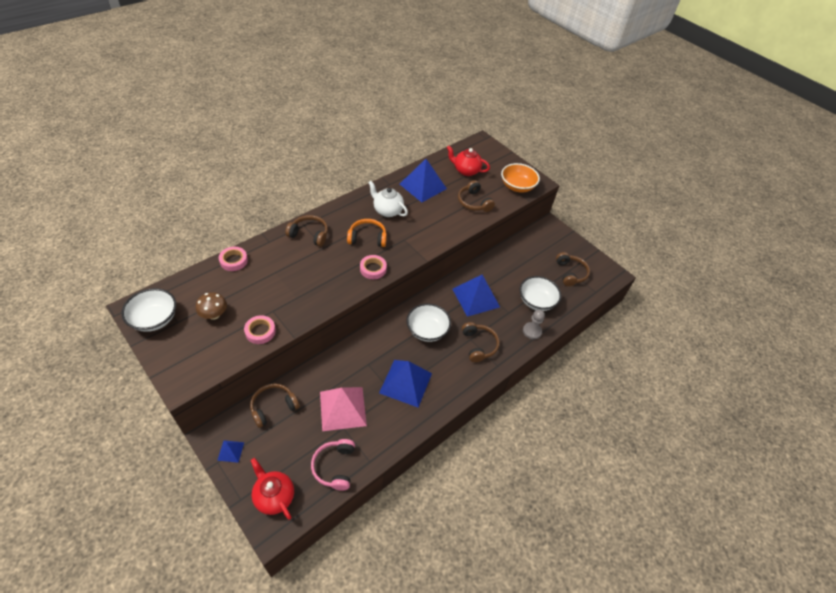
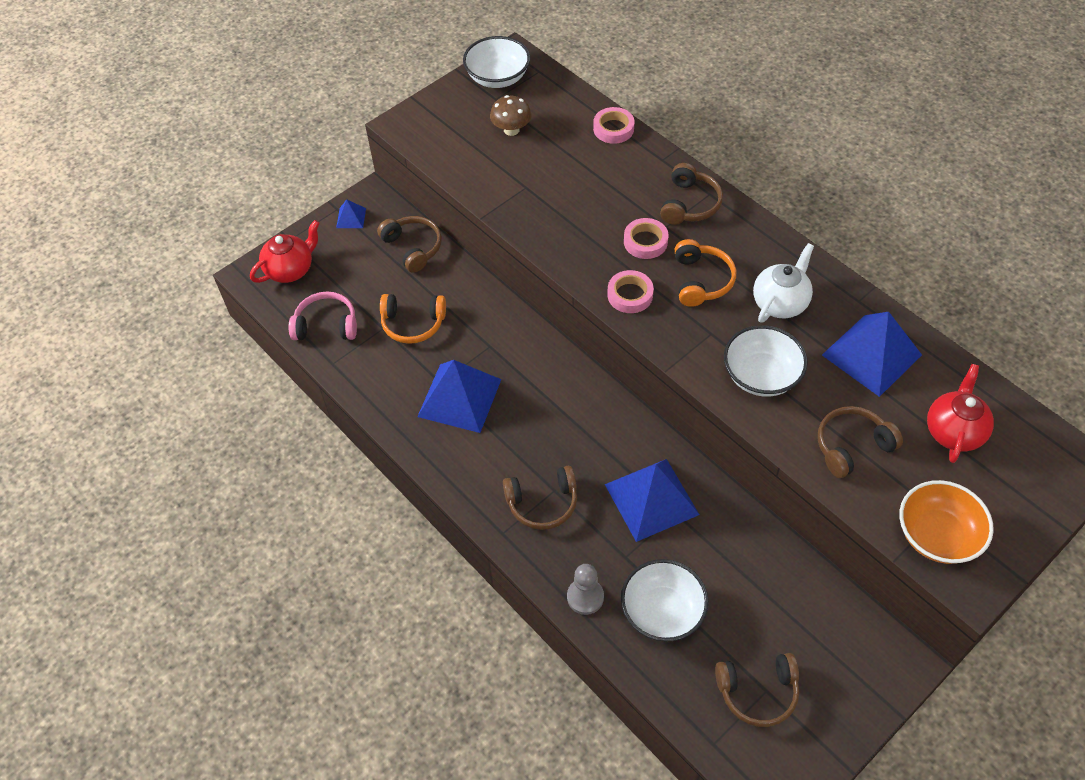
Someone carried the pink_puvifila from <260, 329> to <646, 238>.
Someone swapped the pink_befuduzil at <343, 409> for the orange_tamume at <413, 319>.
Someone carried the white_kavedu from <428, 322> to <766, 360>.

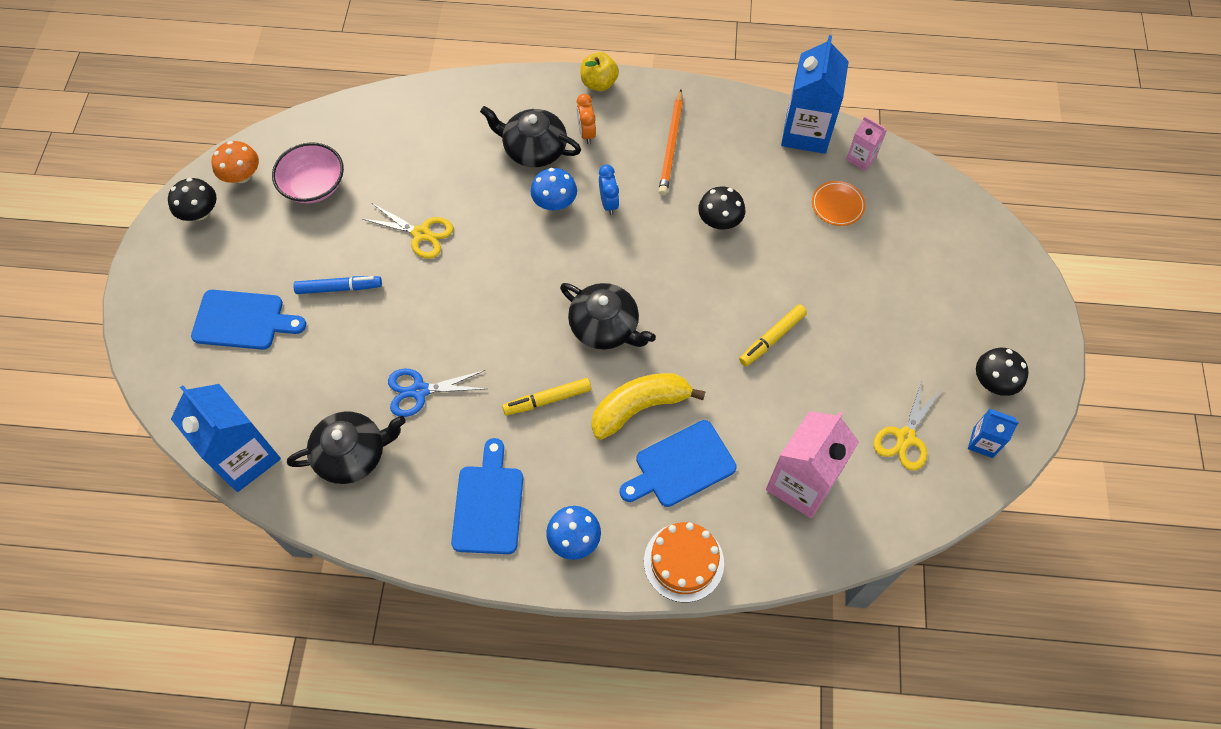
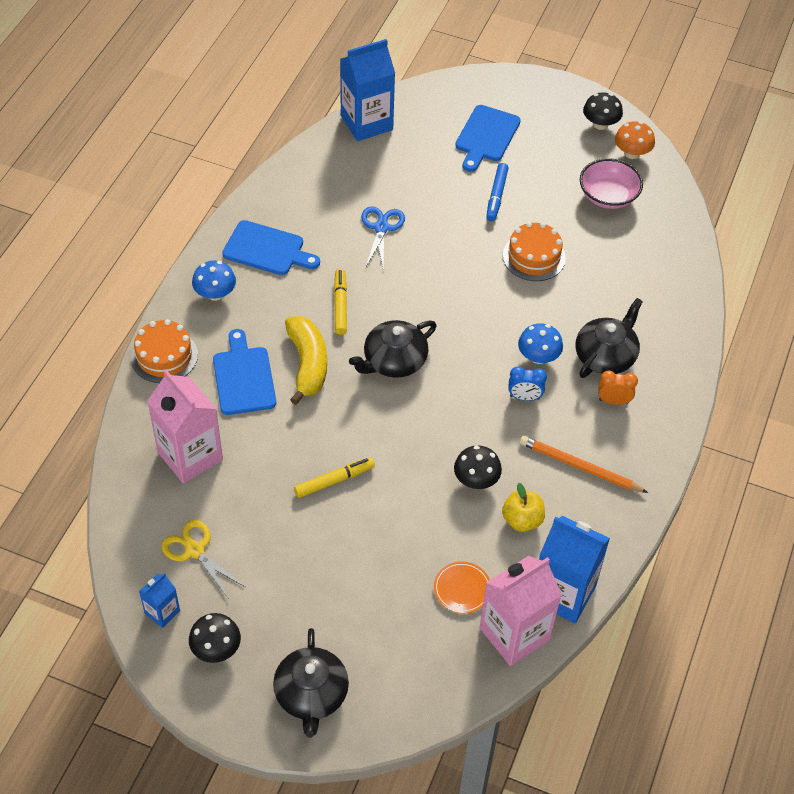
Someone carried the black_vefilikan from <346, 448> to <311, 683>.
Someone swapped the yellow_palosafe at <408, 231> for the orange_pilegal at <534, 251>.
Someone carried the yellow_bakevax from <599, 71> to <523, 507>.
Someone rotated the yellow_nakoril at <773, 335> by 90 degrees clockwise.
Someone scaled the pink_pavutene at <866, 143> by 2.02.

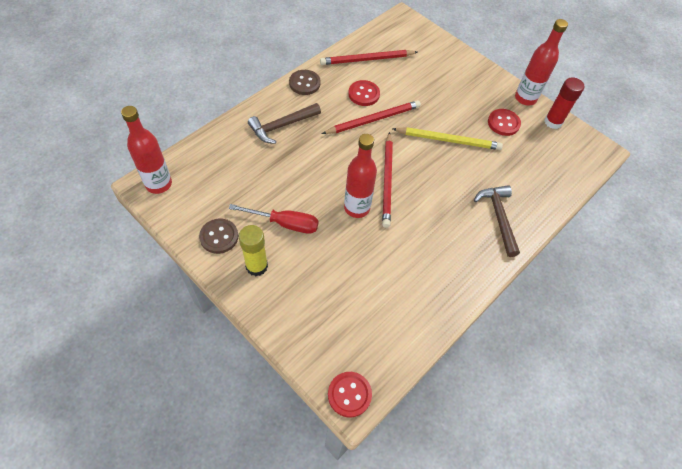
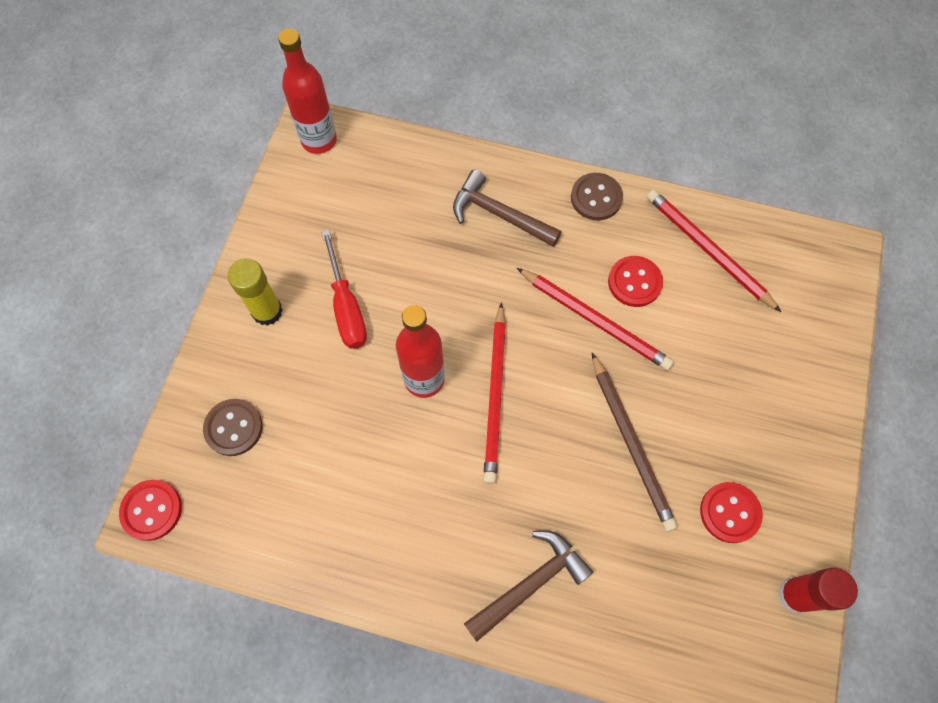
Someone carried the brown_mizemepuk from <218, 236> to <233, 427>.
Someone rotated the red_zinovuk at <387, 180> by 60 degrees counterclockwise.
Someone repainted the yellow_zinovuk at <447, 138>, which became the brown_zinovuk at <634, 442>.
Someone took away the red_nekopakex at <541, 62>.

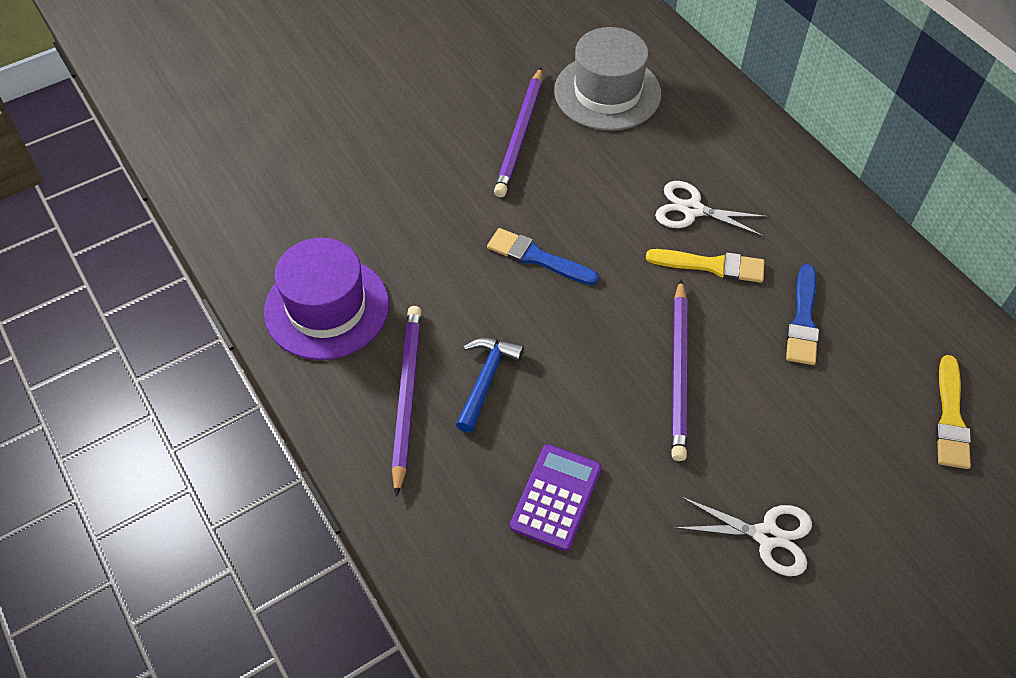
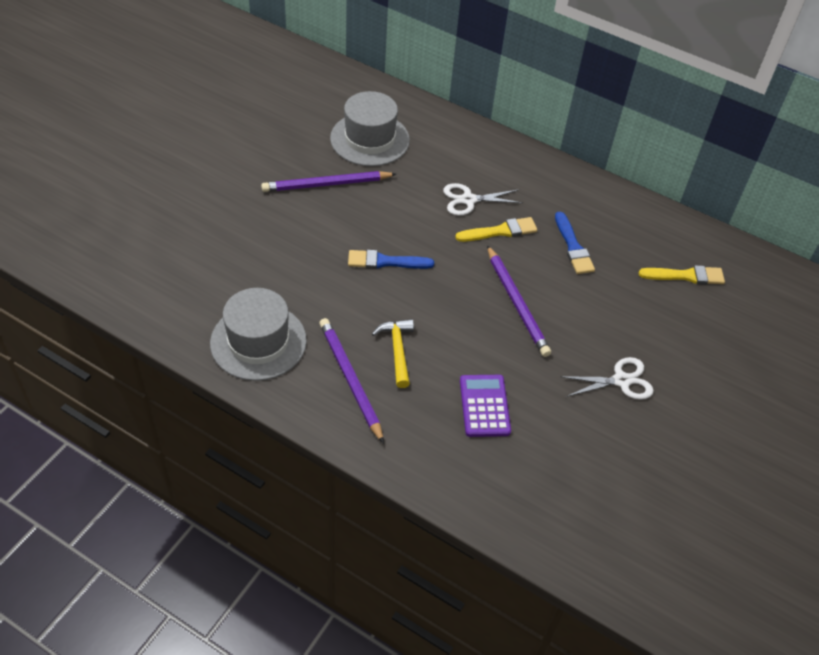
Someone repainted the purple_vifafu at <326, 299>, which became the grey_vifafu at <258, 334>.
Someone repainted the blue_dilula at <490, 385>, which became the yellow_dilula at <393, 353>.
Someone rotated the purple_zinovuk at <518, 132> by 90 degrees clockwise.
Someone rotated the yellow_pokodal at <953, 412> by 75 degrees counterclockwise.

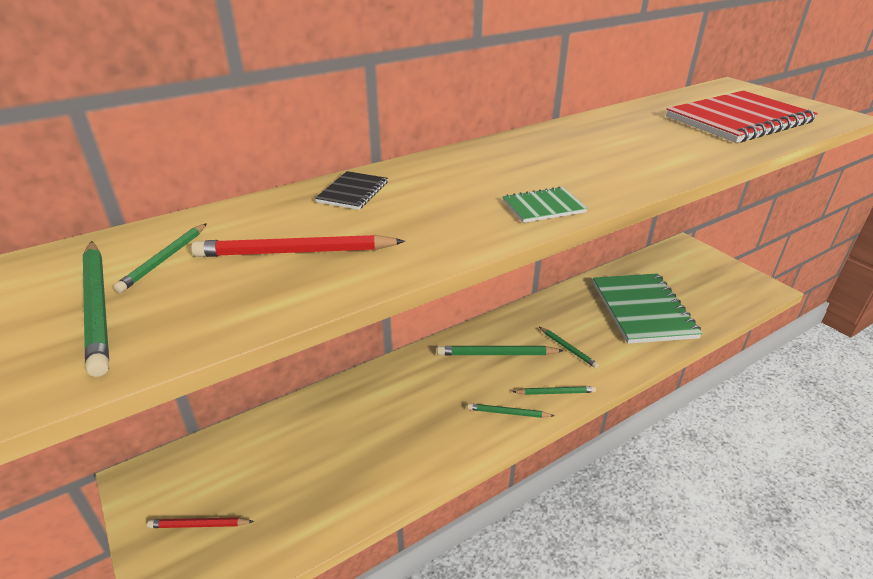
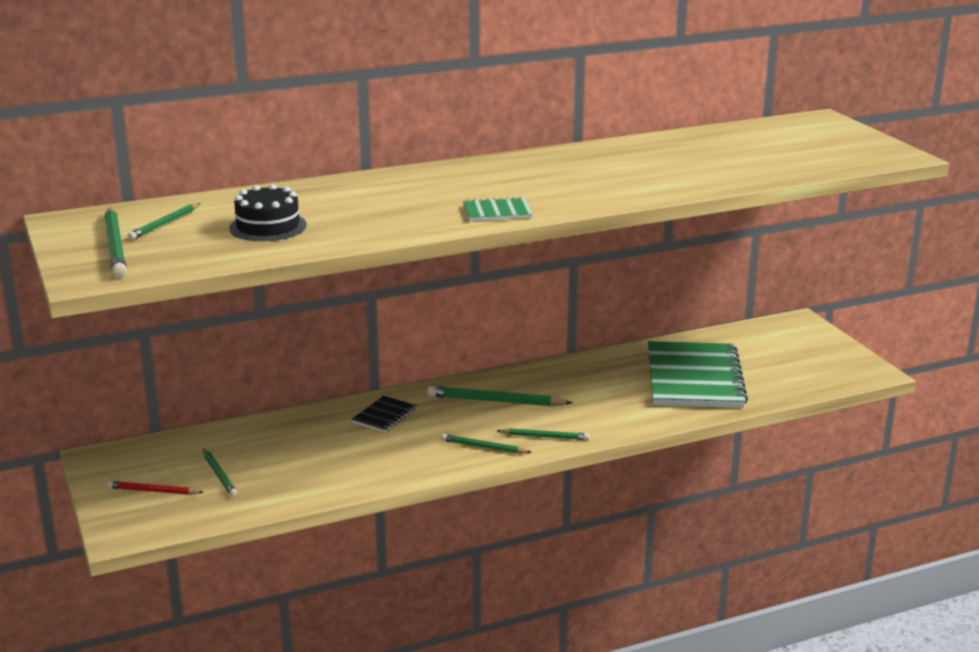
Someone swapped the red_zinovuk at <298, 246> for the black_pilegal at <268, 212>.
Someone carried the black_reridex from <351, 190> to <384, 414>.
Someone carried the green_zinovuk from <569, 347> to <220, 472>.
Someone took away the red_reridex at <742, 117>.

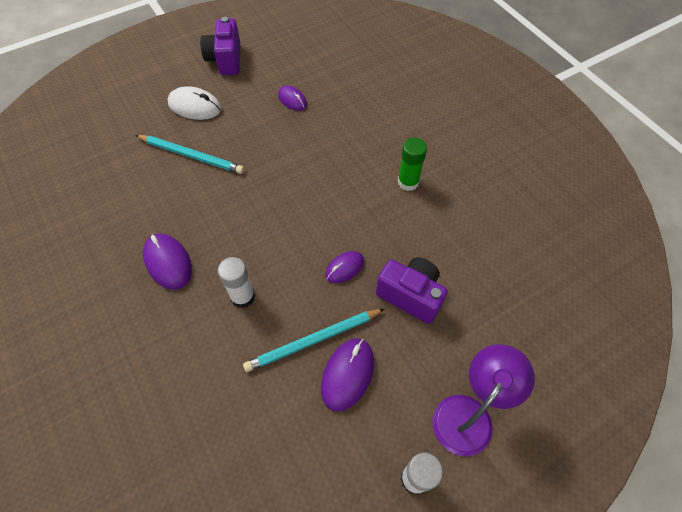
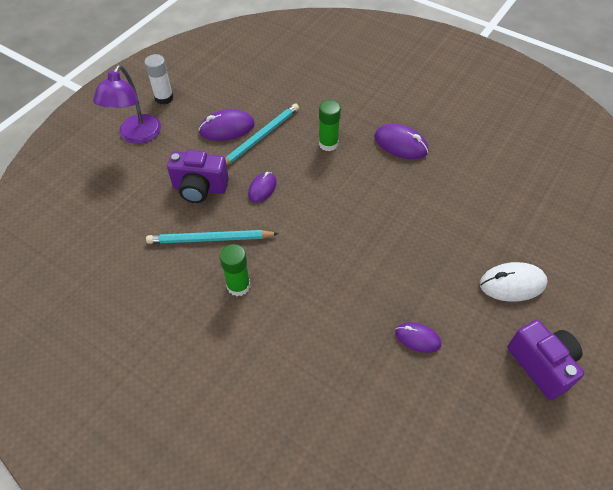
Someone carried the turquoise_zinovuk from <190, 154> to <212, 237>.
Someone repainted the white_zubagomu at <236, 282>, which became the green_zubagomu at <330, 125>.
Someone rotated the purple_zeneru at <347, 375> by 75 degrees clockwise.

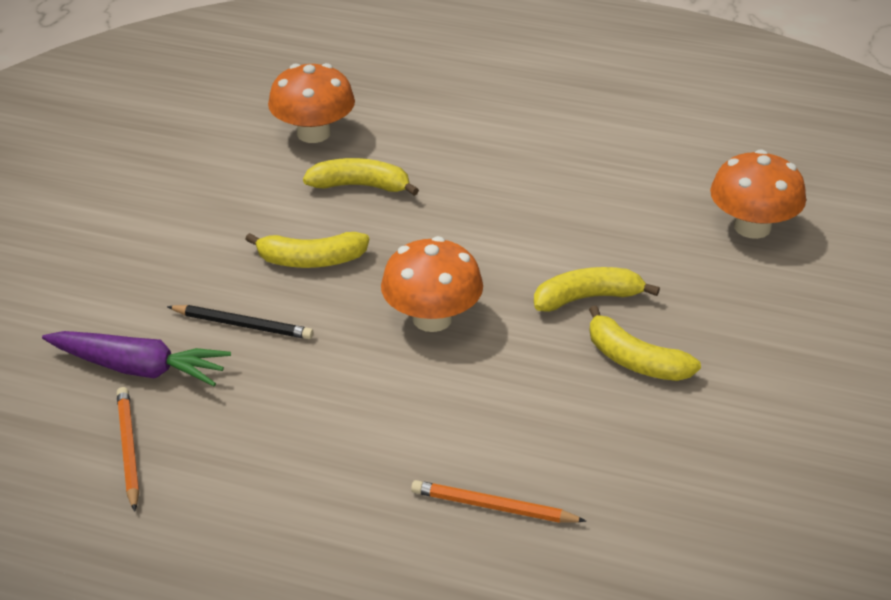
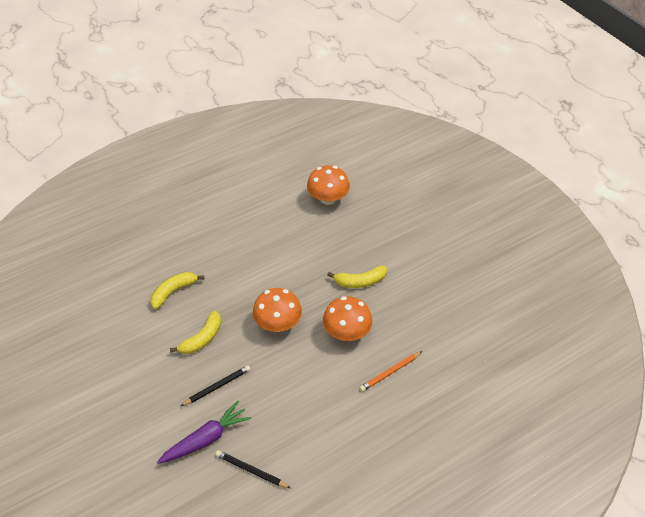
Someone repainted the orange_zinovuk at <128, 449>, which became the black_zinovuk at <252, 469>.
Someone carried the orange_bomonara from <311, 103> to <347, 318>.
Someone took away the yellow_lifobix at <597, 289>.

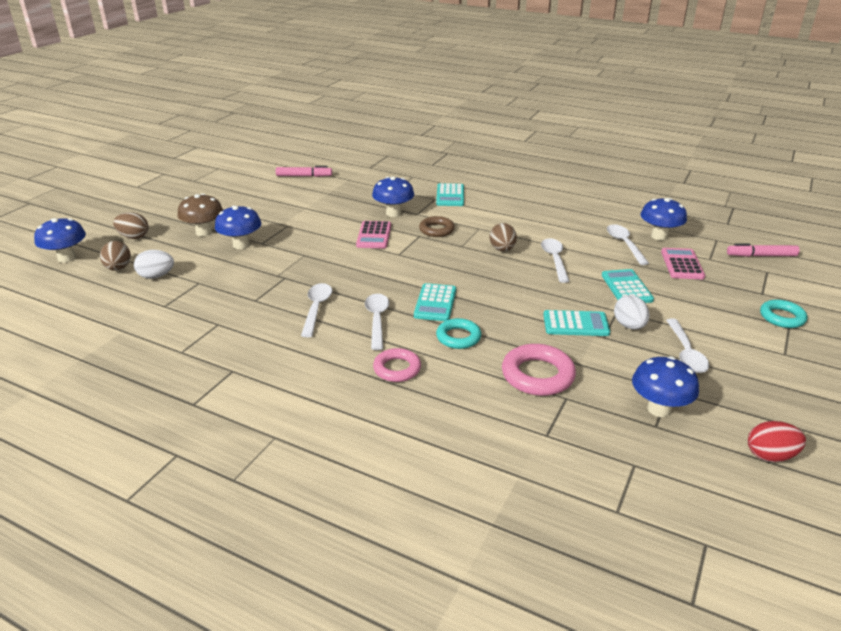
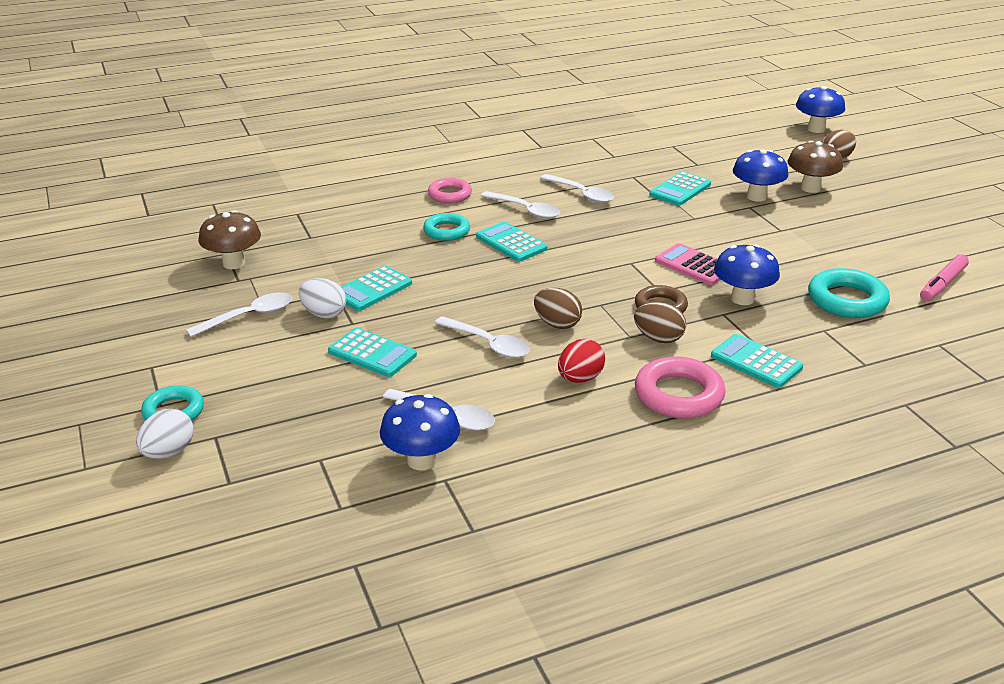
Someone carried the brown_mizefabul from <115, 256> to <660, 322>.
Someone carried the white_mizefabul from <154, 264> to <164, 434>.
Someone carried the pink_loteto from <539, 370> to <680, 387>.
Someone repainted the blue_bomonara at <665, 386>, which became the brown_bomonara at <230, 239>.
Someone took away the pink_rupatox at <683, 263>.
Someone rotated the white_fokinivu at <687, 346> by 105 degrees clockwise.
Someone took away the pink_nakoril at <763, 250>.
Someone carried the red_mizefabul from <777, 441> to <581, 361>.
Someone put down the turquoise_rupatox at <680, 188>.
Someone put down the turquoise_loteto at <849, 293>.

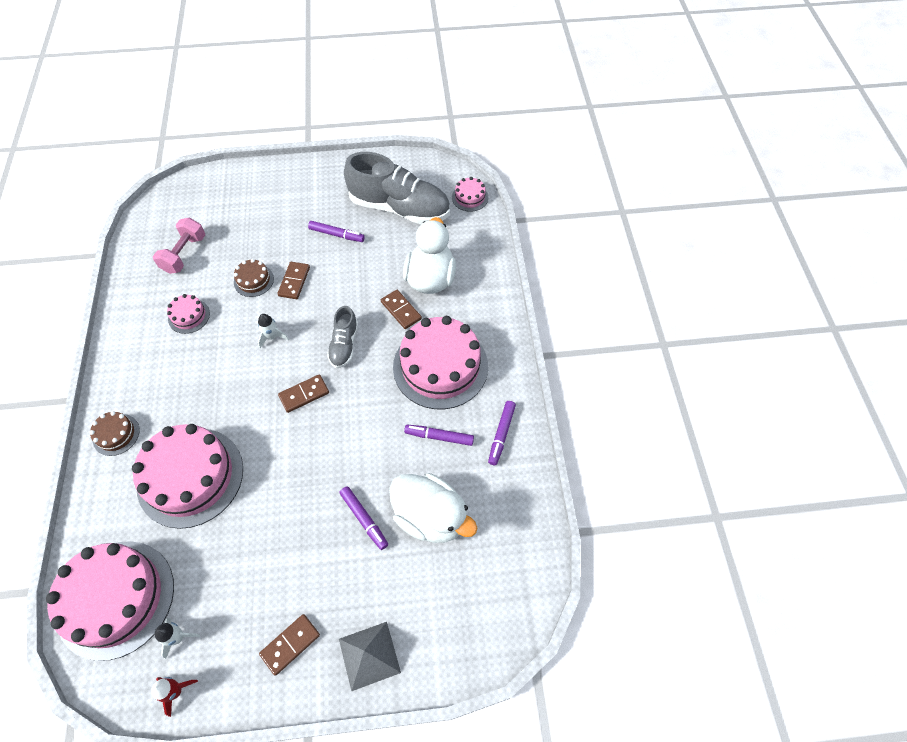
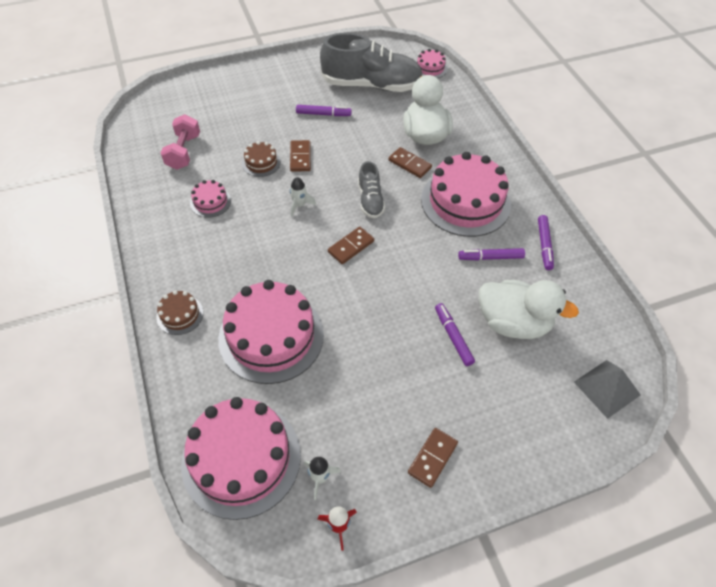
Someone rotated the purple_nakoril at <363, 518> by 150 degrees counterclockwise.
Someone carried the grey_befuduzil from <370, 657> to <607, 389>.

